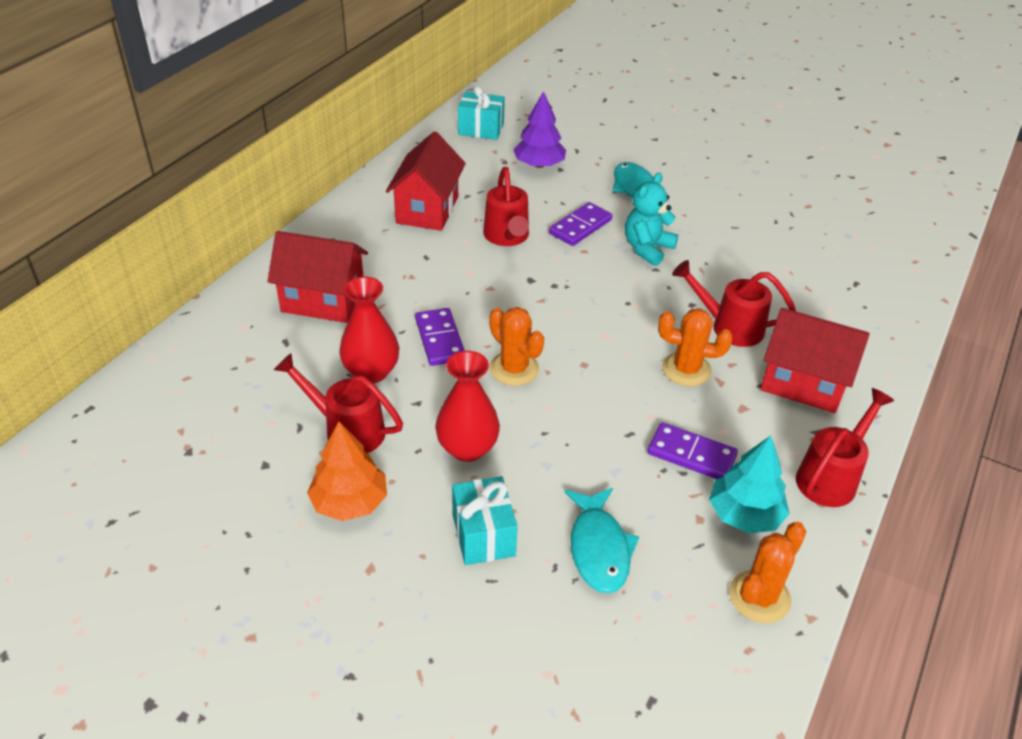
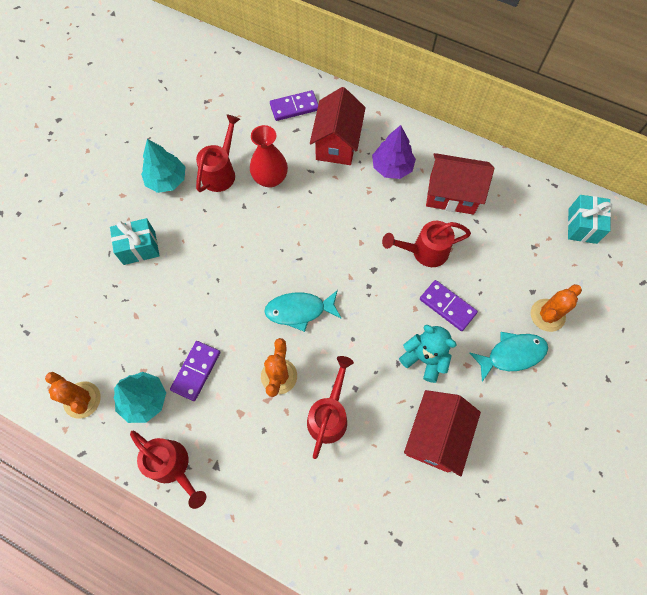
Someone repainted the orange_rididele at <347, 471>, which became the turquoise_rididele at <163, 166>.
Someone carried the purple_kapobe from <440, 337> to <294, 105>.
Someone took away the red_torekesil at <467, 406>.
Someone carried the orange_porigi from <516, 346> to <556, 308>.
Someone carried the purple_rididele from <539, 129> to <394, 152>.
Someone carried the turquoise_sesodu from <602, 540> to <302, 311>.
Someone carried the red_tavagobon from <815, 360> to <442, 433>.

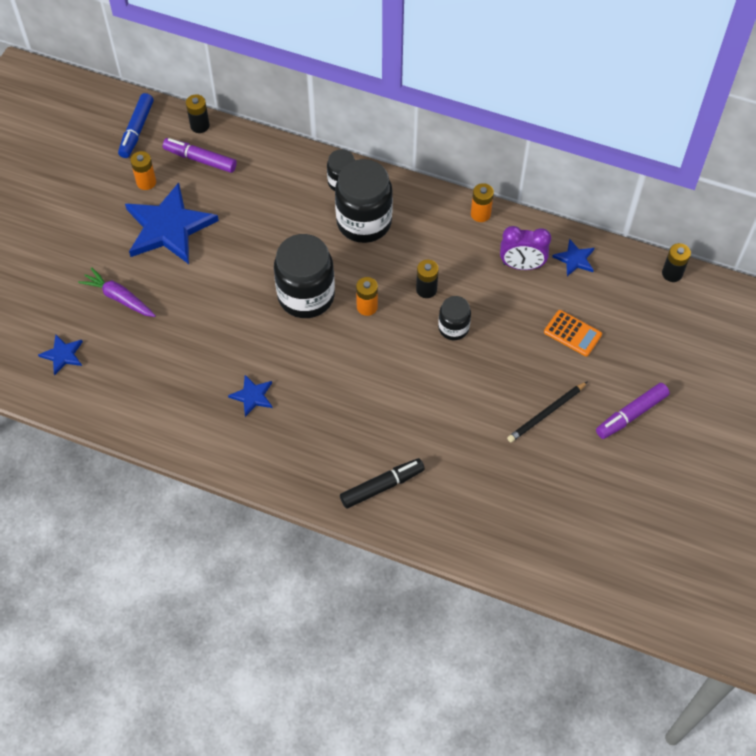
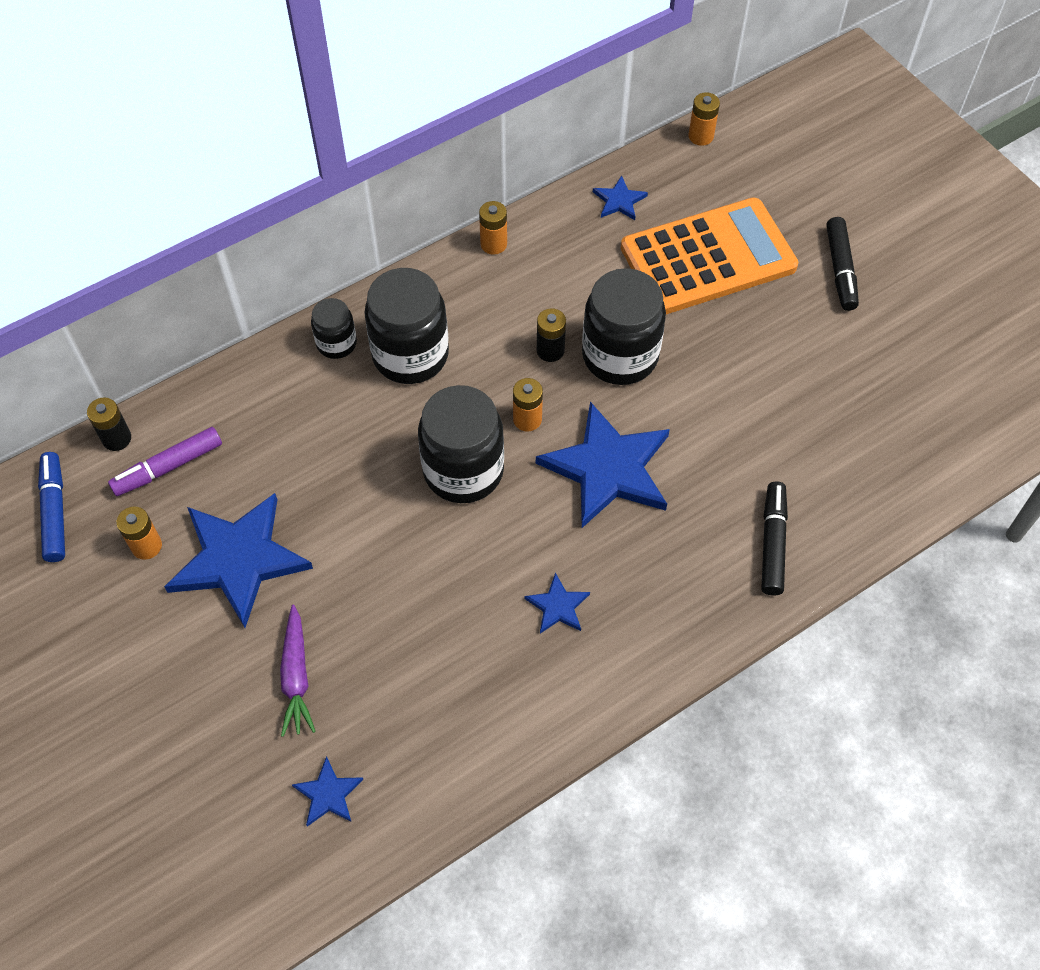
Someone rotated the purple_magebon at <117, 292> by 75 degrees counterclockwise.
Someone rotated the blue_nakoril at <136, 125> by 150 degrees counterclockwise.
Someone scaled the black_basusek at <454, 318> by 1.88.
Someone took away the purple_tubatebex at <525, 248>.
Someone took away the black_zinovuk at <547, 411>.
Someone scaled the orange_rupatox at <573, 333> by 2.42.
Someone repainted the purple_nakoril at <633, 411>, which became the black_nakoril at <842, 264>.
Someone repainted the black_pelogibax at <676, 262>, which became the orange_pelogibax at <704, 119>.
Someone put down the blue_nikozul at <603, 465>.

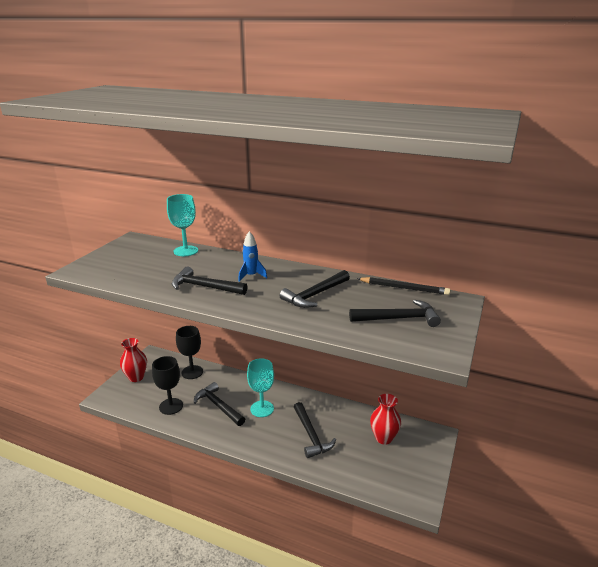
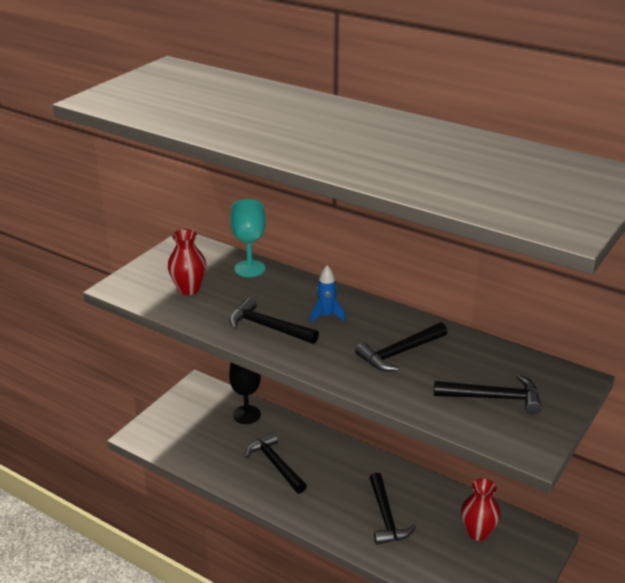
Someone carried the red_torekesil from <133, 360> to <187, 262>.
Someone took away the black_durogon at <167, 385>.
Someone took away the turquoise_durogon at <260, 387>.
Someone took away the black_zinovuk at <404, 286>.

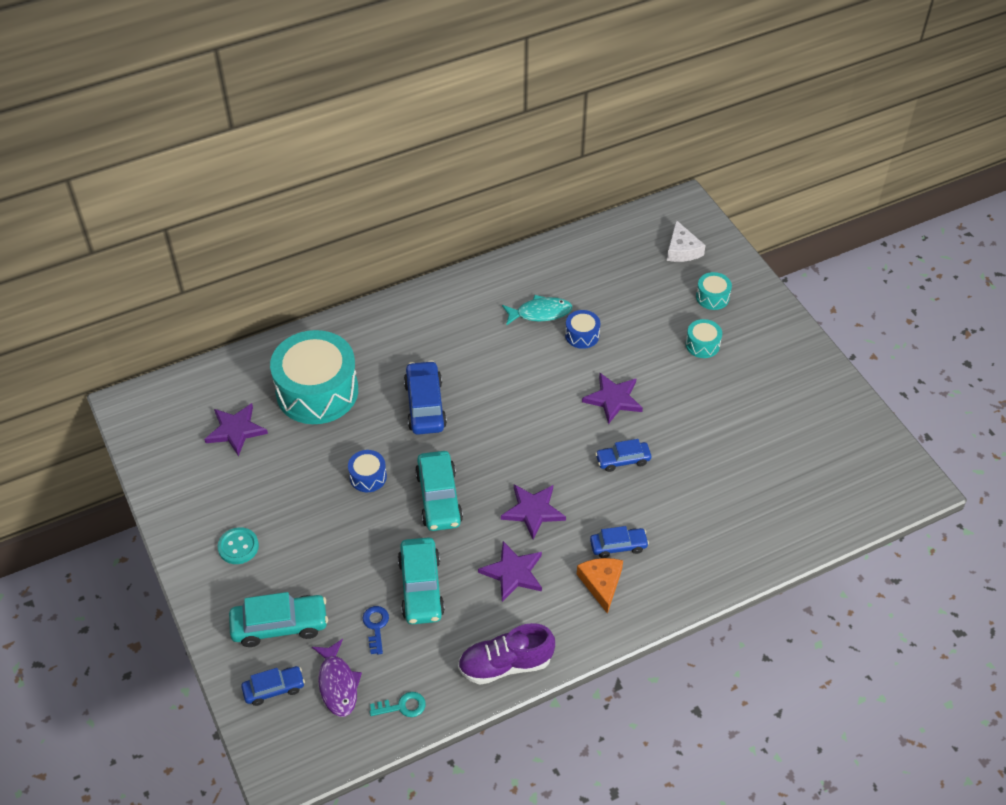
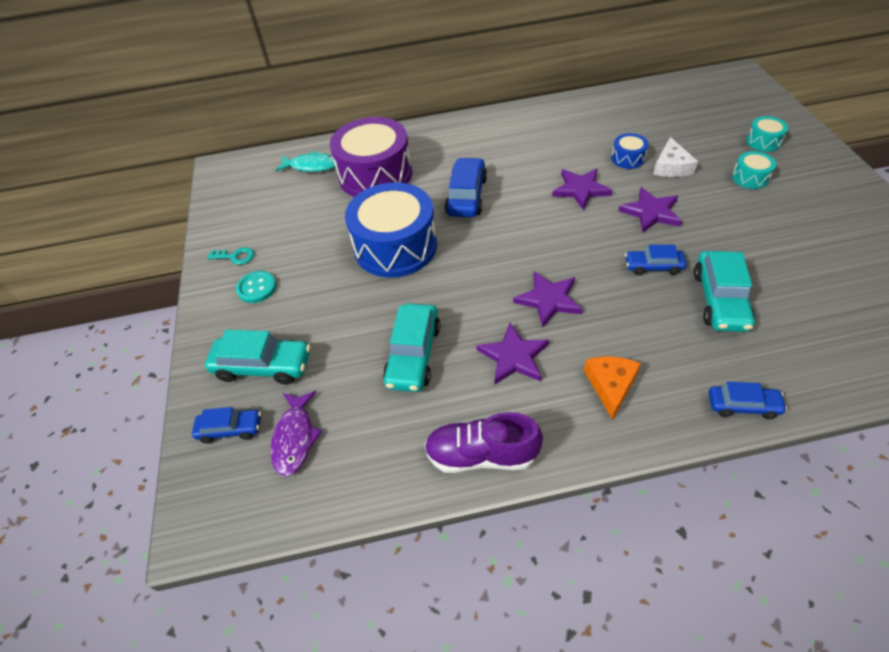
Someone carried the purple_nikozul from <236, 429> to <582, 189>.
Someone repainted the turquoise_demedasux at <314, 377>, which became the purple_demedasux at <371, 157>.
Someone scaled the blue_demedasux at <367, 471> by 2.32.
Someone took away the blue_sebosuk at <375, 630>.
Someone carried the turquoise_sebosuk from <398, 704> to <230, 256>.
Someone carried the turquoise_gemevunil from <439, 491> to <724, 291>.
Someone carried the turquoise_sesodu from <537, 310> to <306, 161>.
Someone carried the blue_gemevunil from <619, 542> to <748, 400>.
Someone carried the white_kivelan from <686, 241> to <675, 157>.

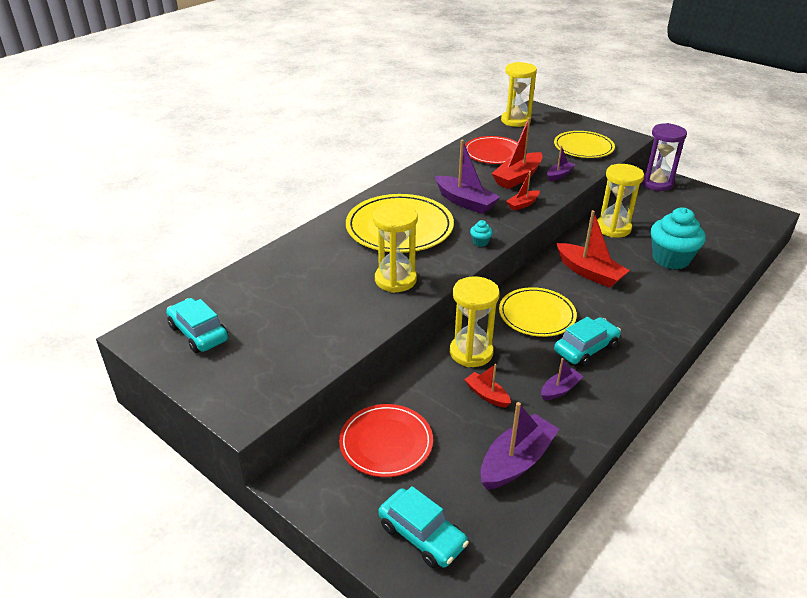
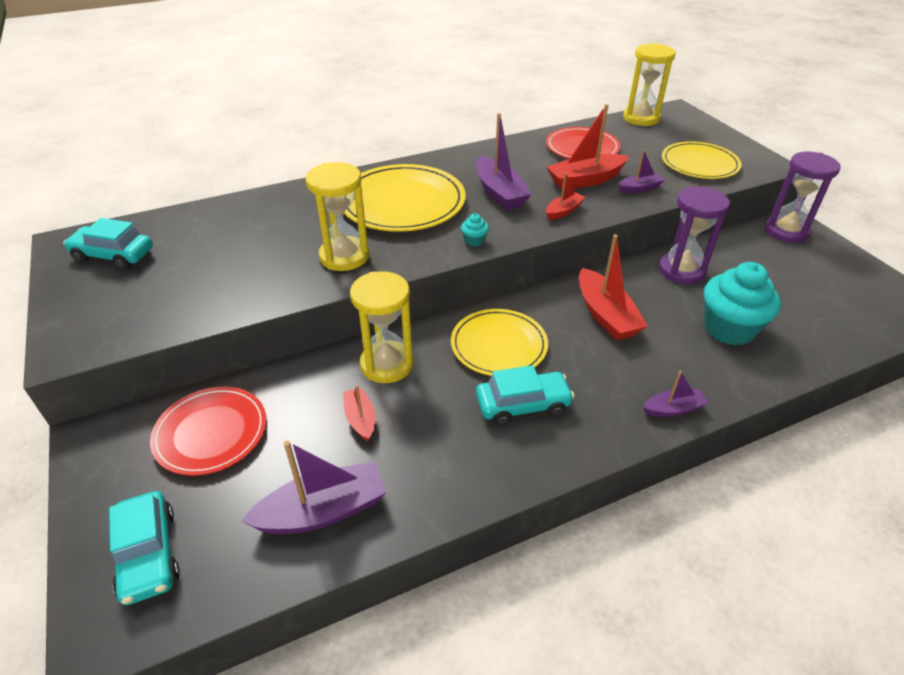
Someone rotated the turquoise_gemevunil at <197, 325> by 60 degrees counterclockwise.
Someone rotated the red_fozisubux at <523, 191> by 150 degrees clockwise.
Someone carried the purple_fozisubux from <562, 379> to <675, 393>.
Someone repainted the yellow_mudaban at <620, 201>, which became the purple_mudaban at <694, 235>.

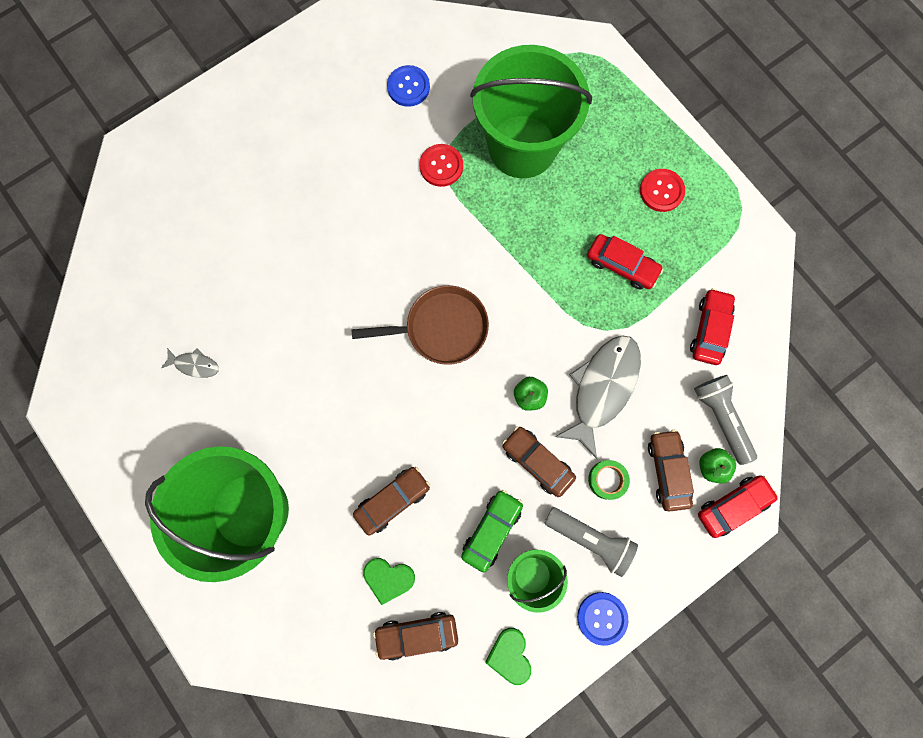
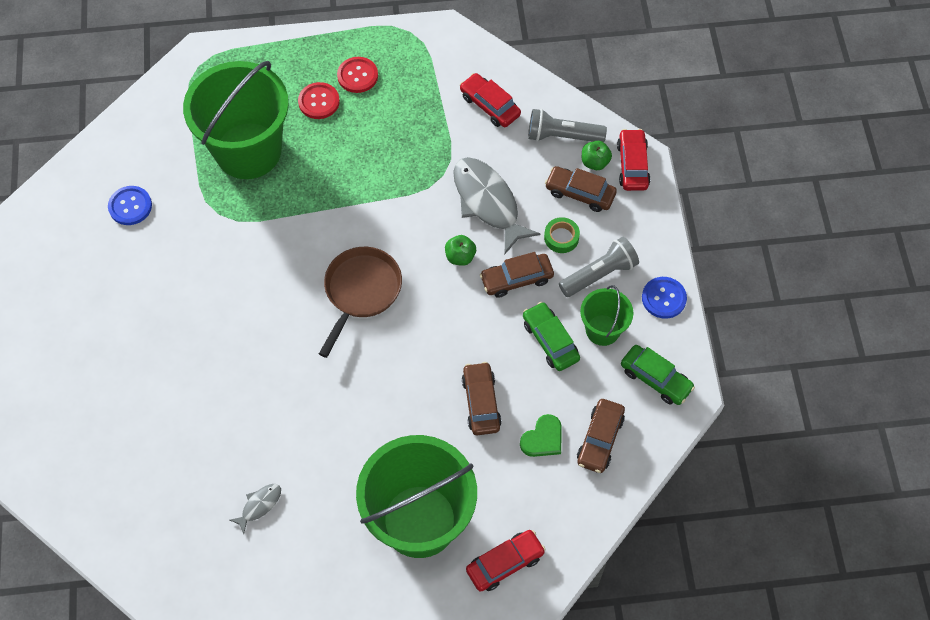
Someone carried the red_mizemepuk from <441, 165> to <319, 100>.
Someone swapped the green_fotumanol at <508, 656> for the green_gemevunil at <658, 375>.
Someone carried the red_gemevunil from <625, 261> to <506, 560>.

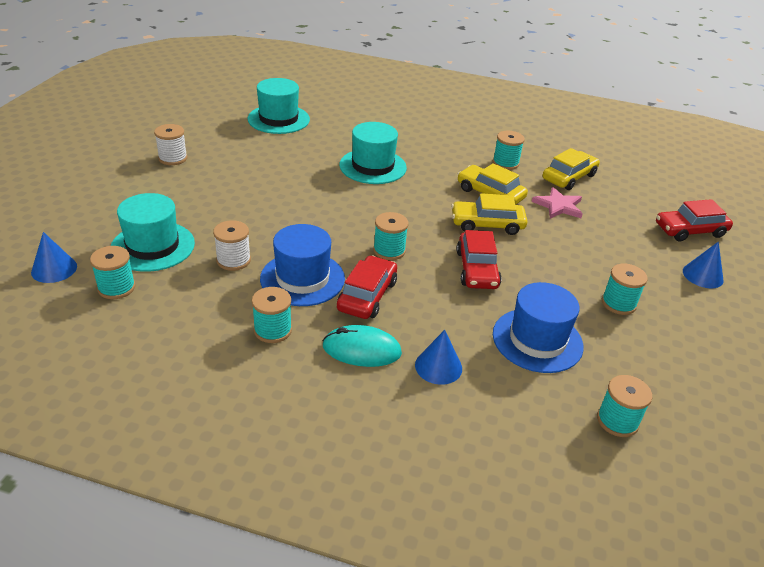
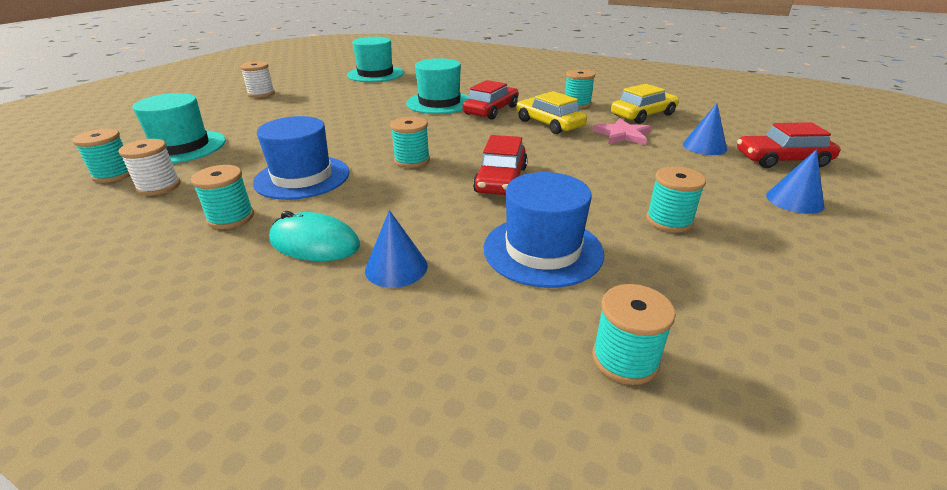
Someone carried the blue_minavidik from <54, 257> to <705, 129>.
Someone carried the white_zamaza from <232, 245> to <149, 167>.
Someone carried the red_gemevunil from <367, 287> to <490, 100>.
Someone took away the yellow_gemevunil at <489, 214>.

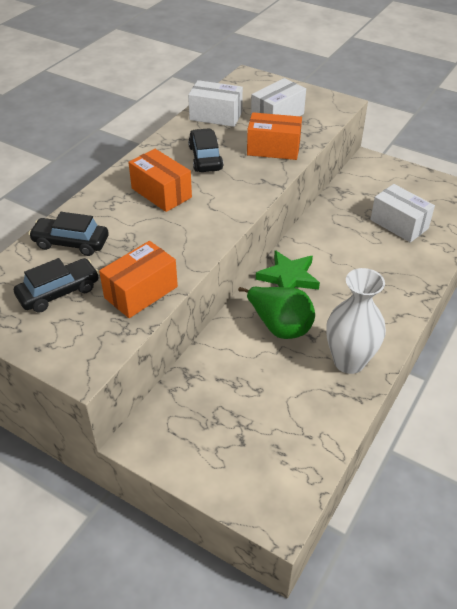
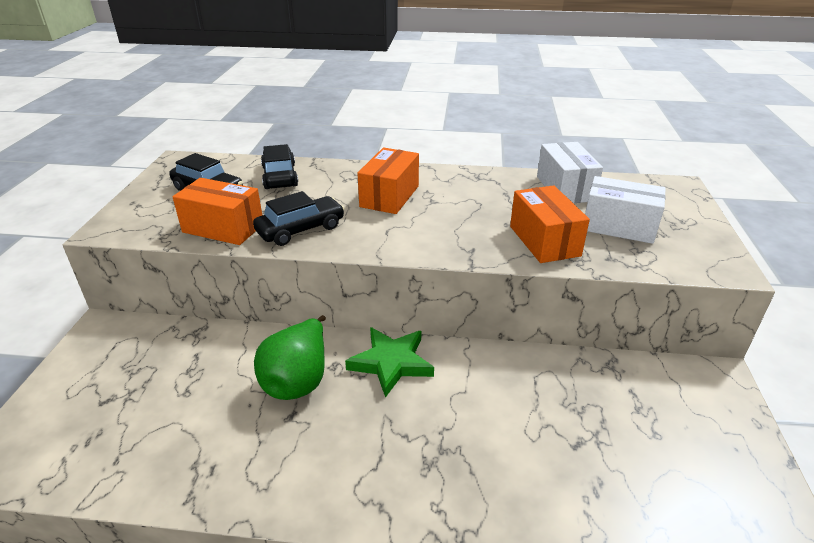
Someone carried the black_gemevunil from <205, 150> to <299, 218>.
Someone took away the white_torekesil at <356, 321>.
Someone took away the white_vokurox at <402, 213>.

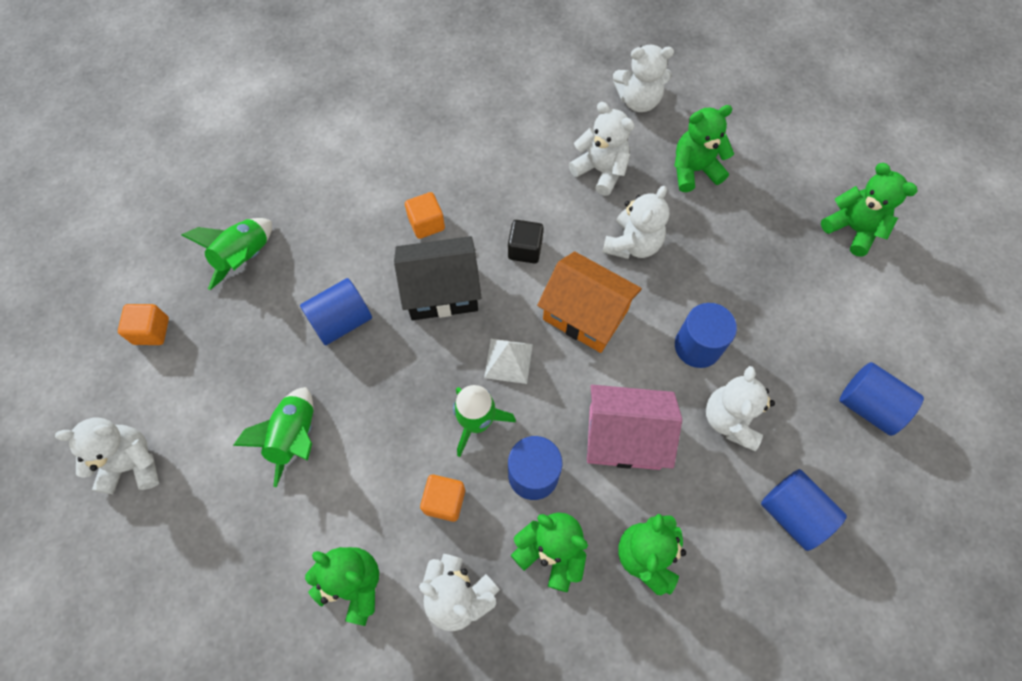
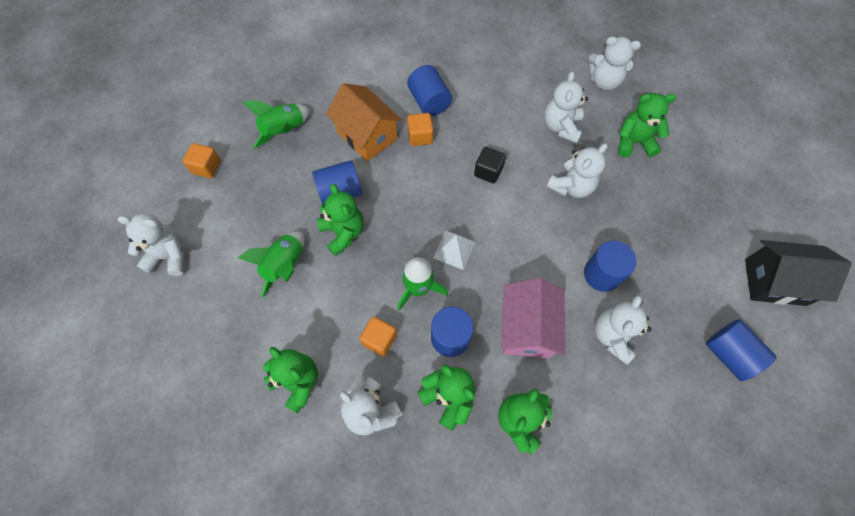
Someone carried the black_tavagobon from <438, 278> to <798, 273>.
Someone carried the orange_tavagobon from <589, 302> to <364, 122>.
Someone rotated the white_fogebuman at <601, 149> by 135 degrees counterclockwise.
Someone rotated the pink_tavagobon at <634, 427> by 75 degrees clockwise.
Someone carried the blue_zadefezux from <804, 510> to <429, 90>.
Someone carried the green_fogebuman from <869, 210> to <340, 220>.

